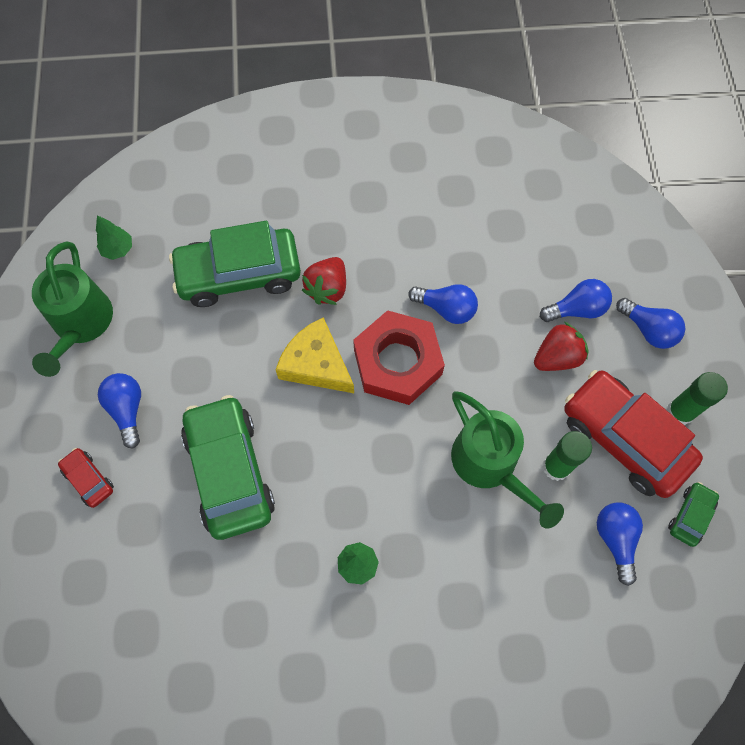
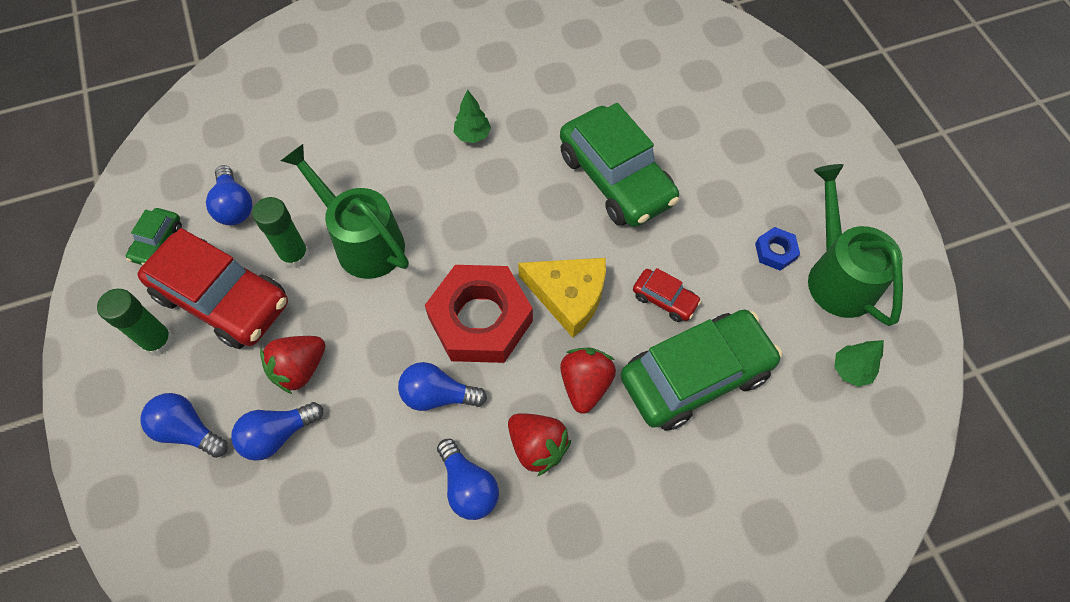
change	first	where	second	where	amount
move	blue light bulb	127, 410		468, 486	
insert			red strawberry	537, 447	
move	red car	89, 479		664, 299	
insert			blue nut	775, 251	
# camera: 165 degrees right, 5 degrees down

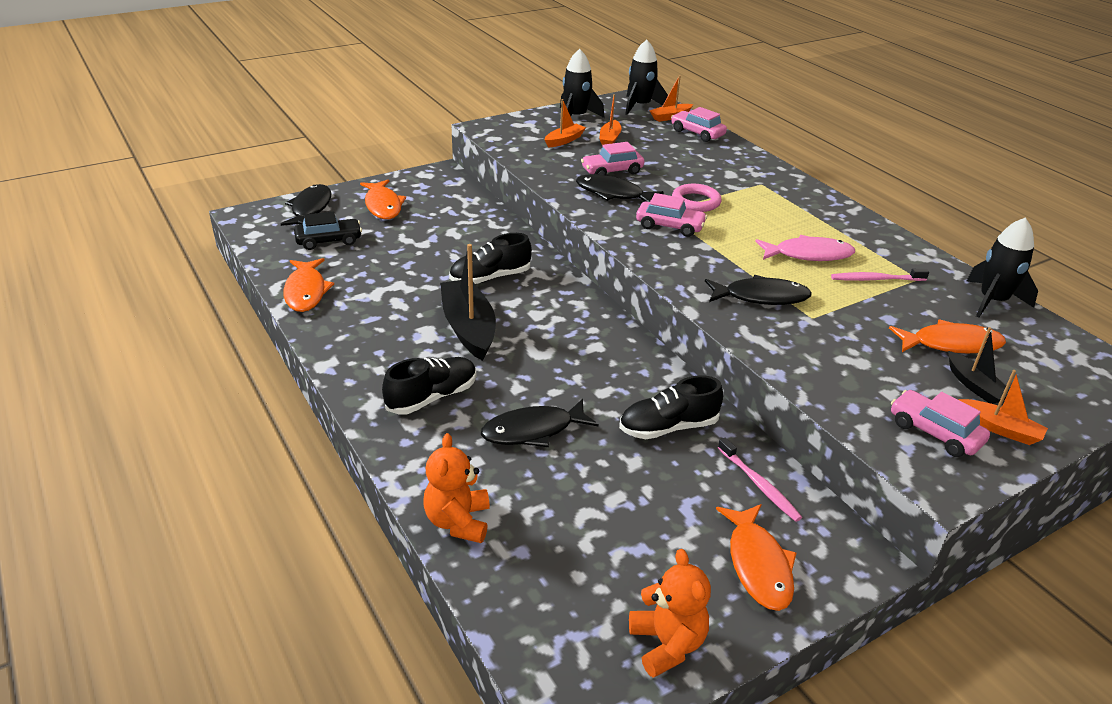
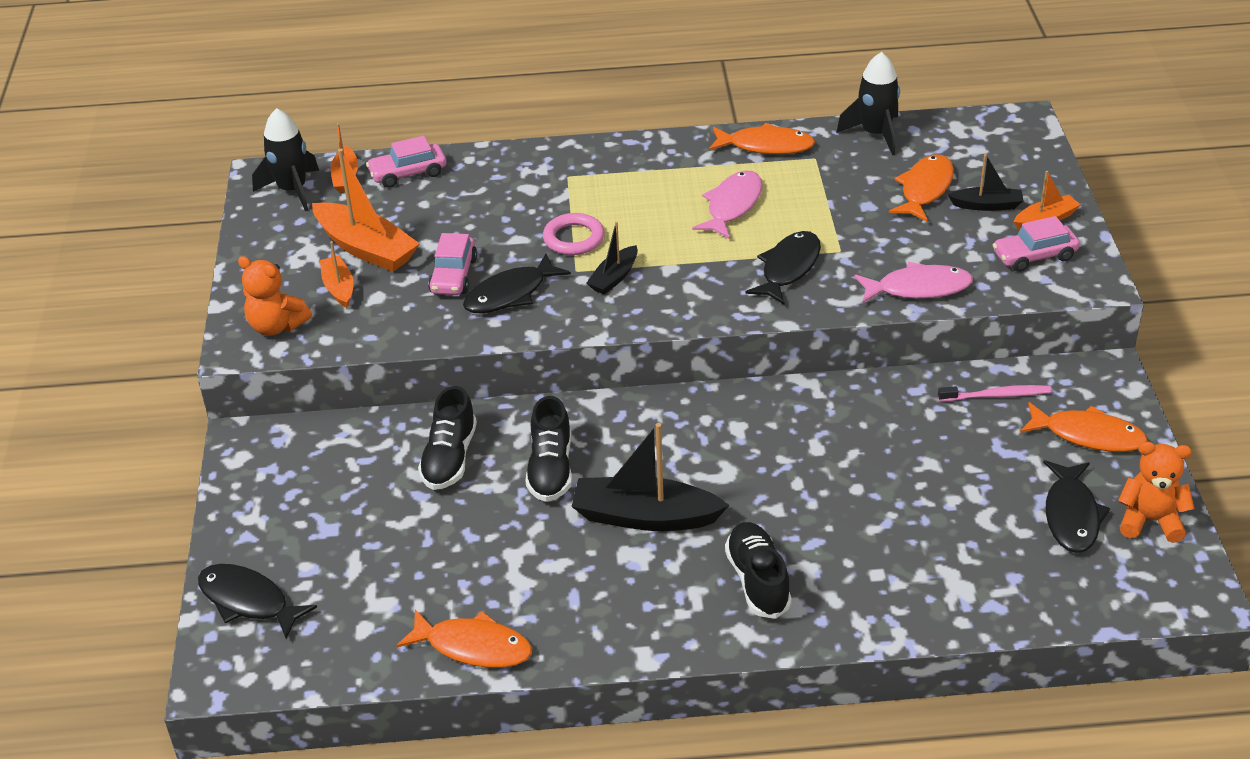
change	first	where	second	where	amount
move	orange teddy bear	458, 522		276, 326	
resize	orange boat	609, 139		366, 248	x1.82
move	black shoe	668, 427		449, 458	
replace	pink car	670, 226	black boat	614, 277	
move	orange fish	383, 205		766, 146	
insert			pink fish	918, 288	
move	black fish	533, 430		1071, 515	
delete	black car	329, 241			
delete	black rocket	576, 117			
delete	pink toothbrush	875, 279			
# camera: 60 degrees left, 5 degrees up

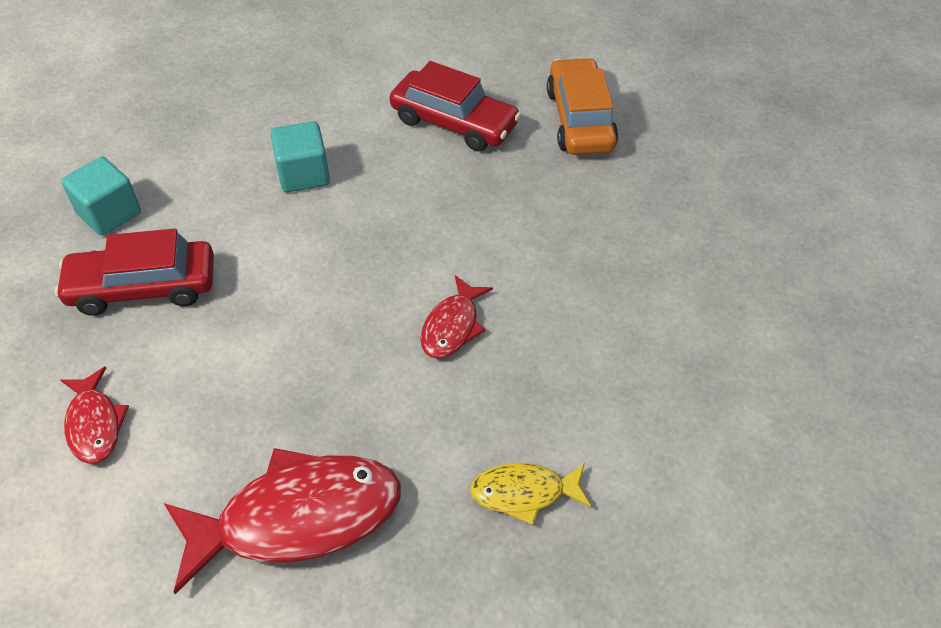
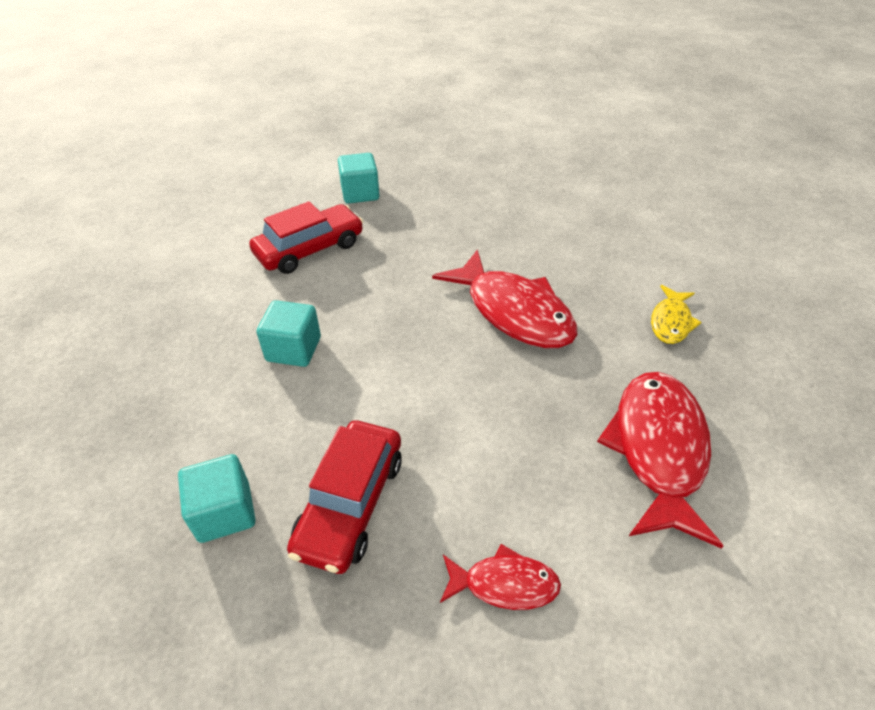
change	first	where	second	where	amount
replace	orange car	580, 119	turquoise cube	360, 193	
resize	red fish	452, 326		513, 311	x1.92
# camera: 65 degrees left, 5 degrees down

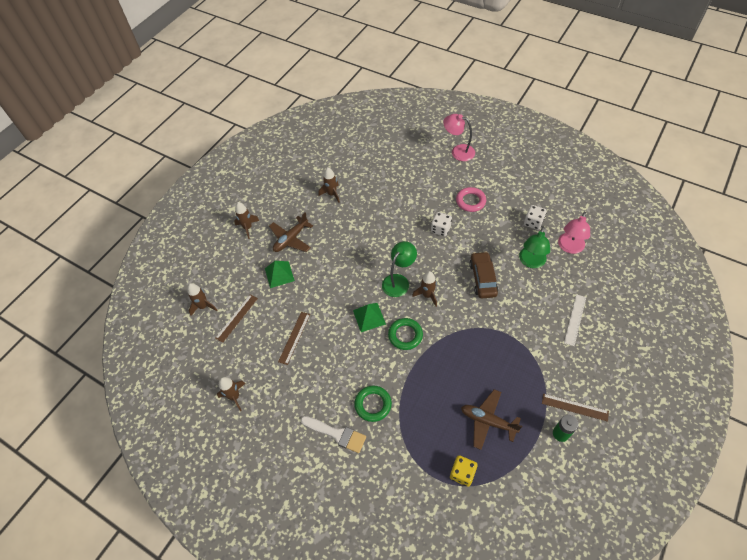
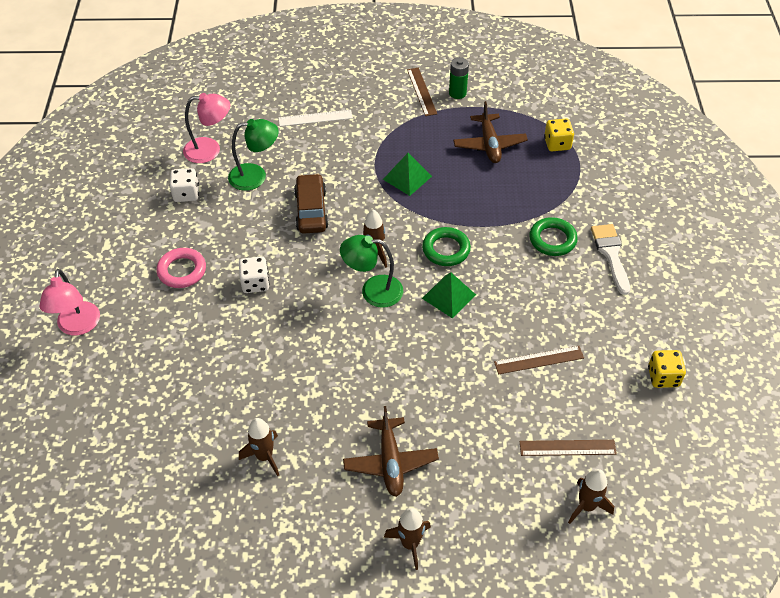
change	first	where	second	where	amount
rotate	brown car	483, 278		311, 210	120 degrees clockwise
rotate	brown plane	291, 239		390, 462	75 degrees clockwise
move	green pyramid	279, 274		407, 177	
replace	brown rocket	234, 396	yellow dice	663, 377	
# camera: 125 degrees left, 5 degrees down

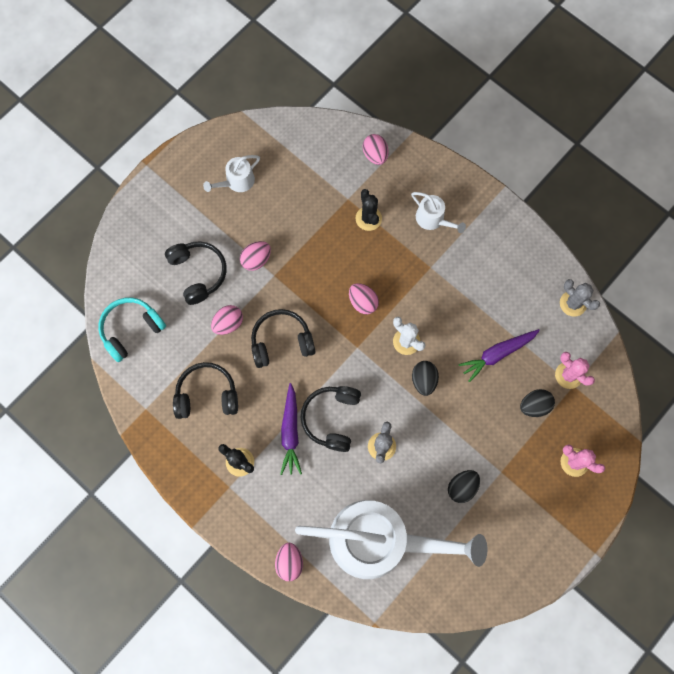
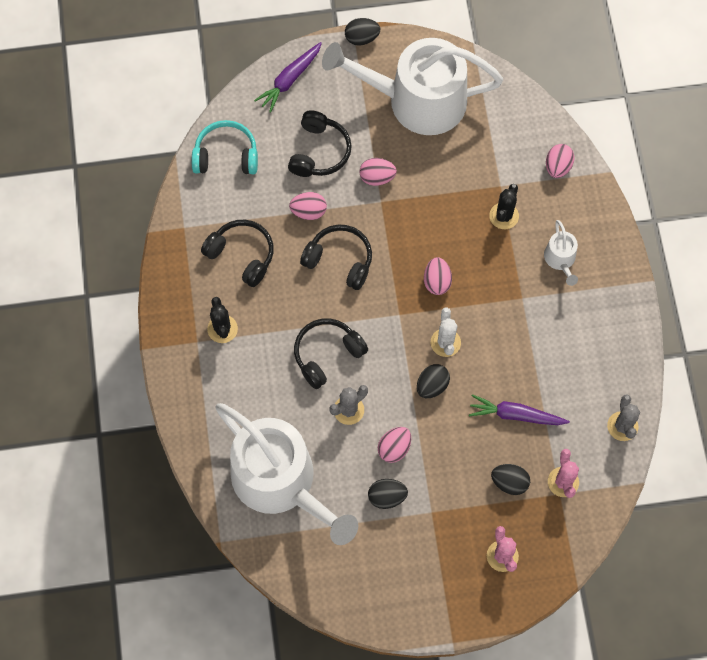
change	first	where	second	where	amount
move	purple carrot	290, 432		289, 80	
resize	white watering can	237, 181		417, 100	x2.47
insert			black egg	362, 38	
move	pink egg	289, 562		394, 448	
# camera: 40 degrees right, 5 degrees down

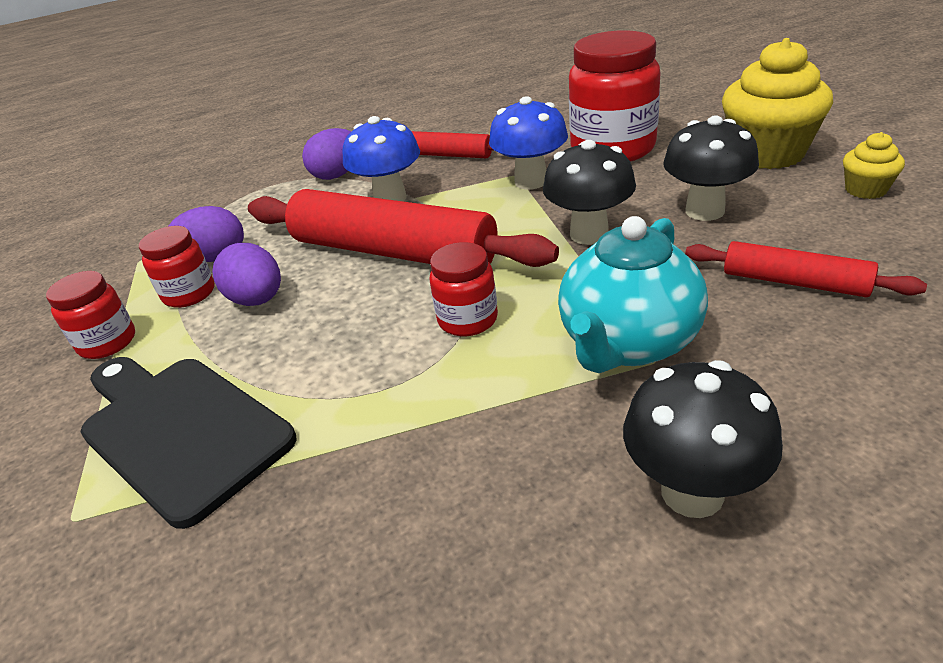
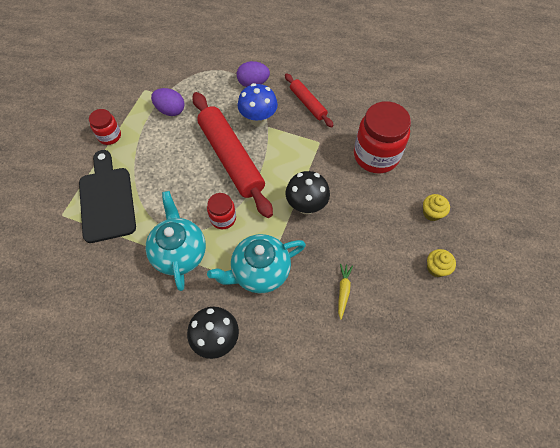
change	first	where	second	where	amount
insert			turquoise teapot	179, 253	
replace	red rolling pin	794, 282	yellow carrot	343, 291	
resize	yellow cupcake	767, 154		432, 213	x0.48
delete	red jar	189, 294			
delete	purple egg	257, 300			
delete	blue mushroom	531, 181			
delete	black mushroom	704, 211			
# camera: 30 degrees right, 25 degrees up

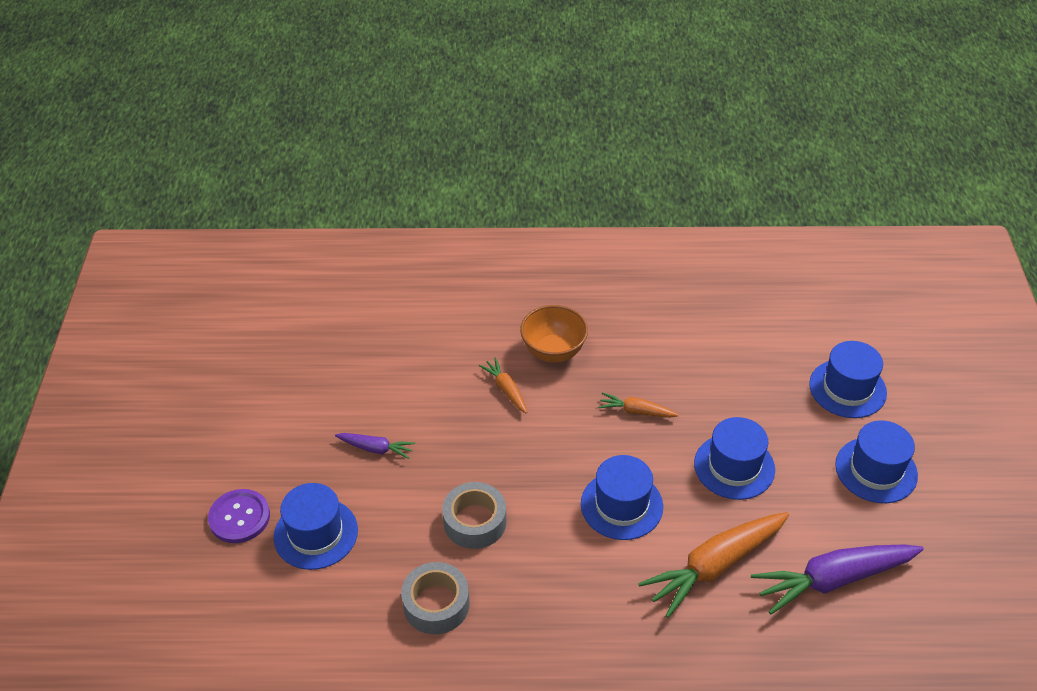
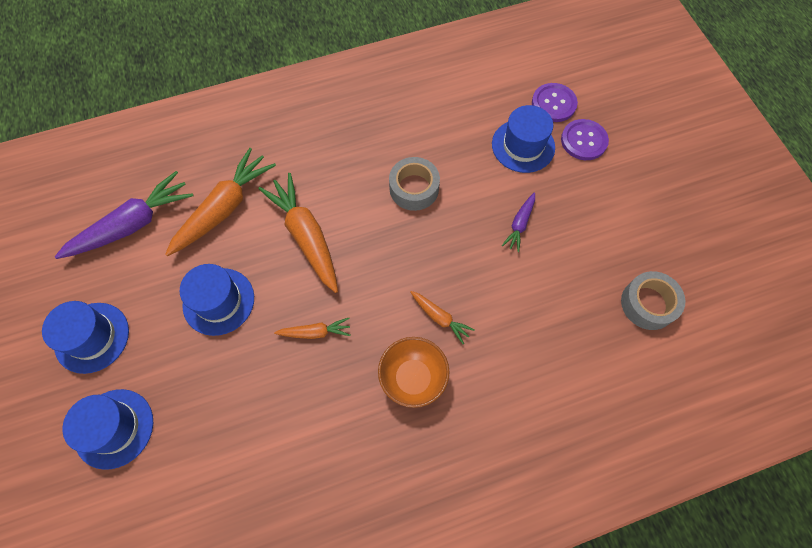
change	first	where	second	where	amount
replace	blue hat	621, 505	orange carrot	306, 236	
rotate	purple carrot	376, 448		520, 224	60 degrees counterclockwise
insert			purple button	553, 104	
move	grey tape	436, 604		648, 304	
# camera: 160 degrees right, 20 degrees up

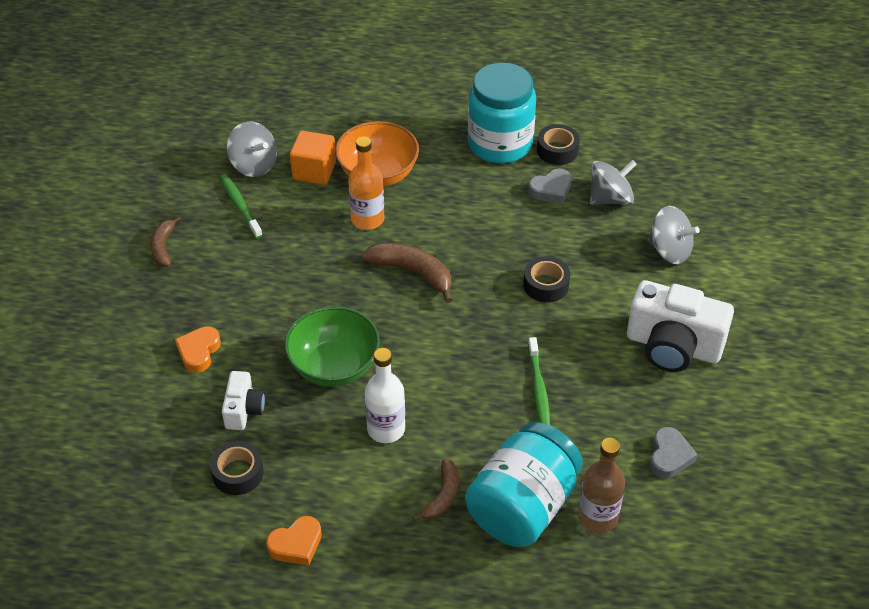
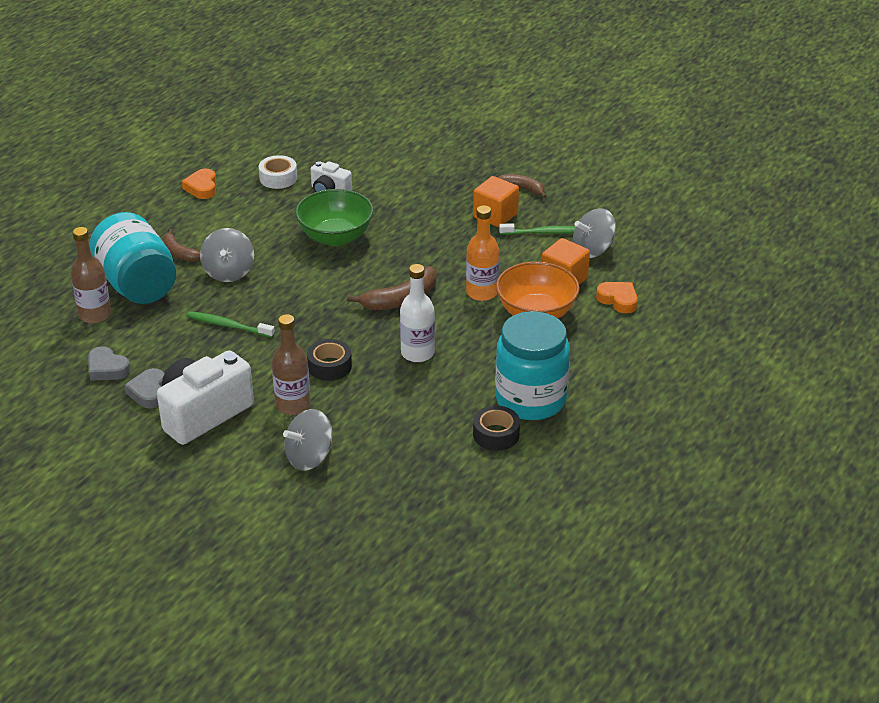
change	first	where	second	where	amount
move	grey heart	551, 190		148, 392	
move	grey spinning top	610, 198		229, 272	
recolor	black tape	238, 473	white tape	278, 178	
insert			brown bottle	293, 405	
move	white bottle	386, 429		417, 353	
insert			orange cube	495, 215	
move	orange heart	199, 352		618, 300	
# camera: 115 degrees right, 10 degrees down

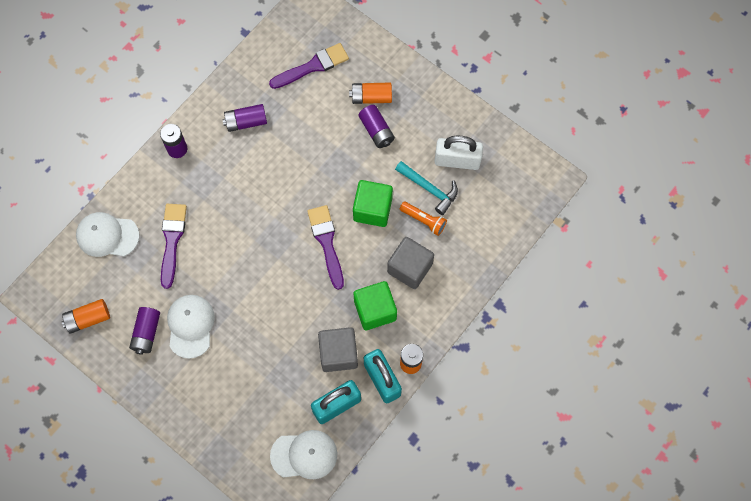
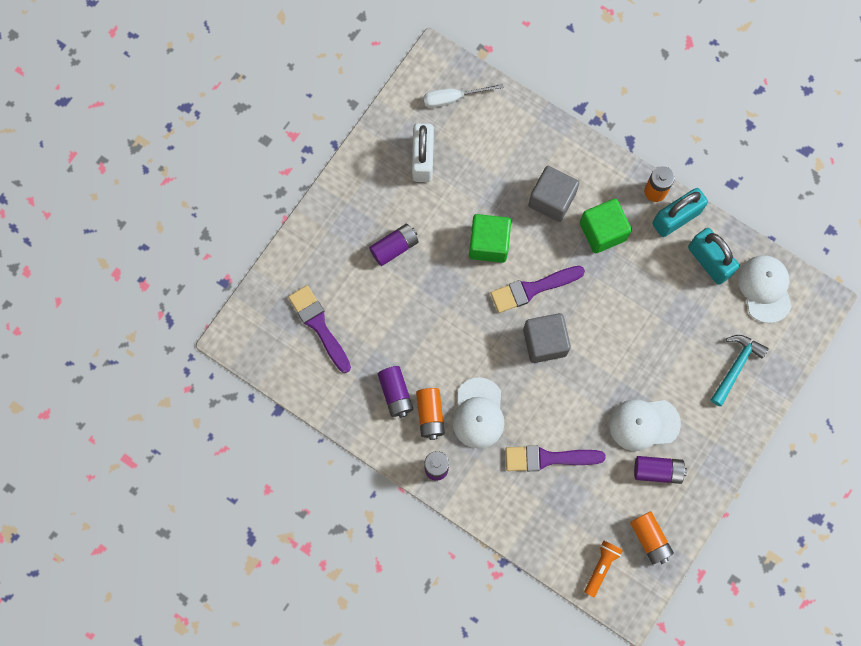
change	first	where	second	where	amount
move	orange battery	371, 97		430, 415	
insert			white screwdriver	453, 98	
move	white cap	107, 235		478, 413	
move	grey cube	338, 353		545, 342	
move	orange flashlight	424, 220		601, 567	
move	turquoise hammer	429, 189		736, 366	
# camera: 95 degrees left, 5 degrees up

